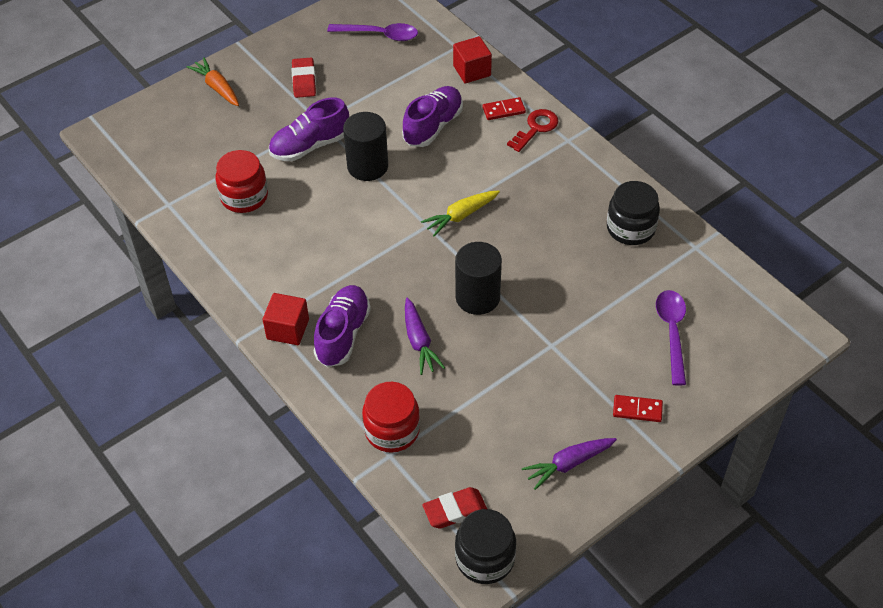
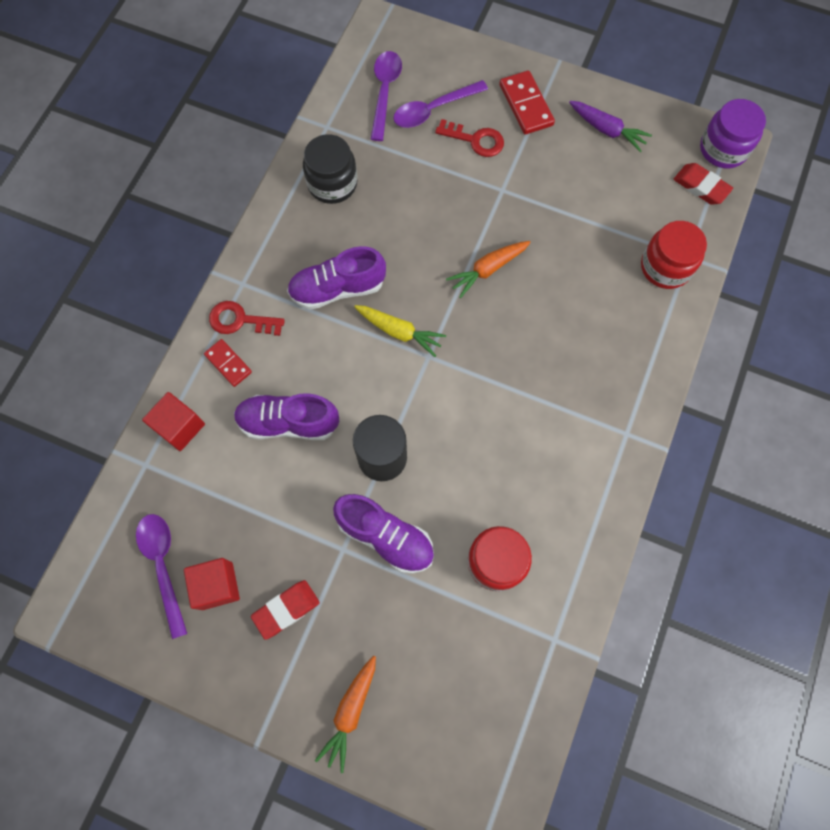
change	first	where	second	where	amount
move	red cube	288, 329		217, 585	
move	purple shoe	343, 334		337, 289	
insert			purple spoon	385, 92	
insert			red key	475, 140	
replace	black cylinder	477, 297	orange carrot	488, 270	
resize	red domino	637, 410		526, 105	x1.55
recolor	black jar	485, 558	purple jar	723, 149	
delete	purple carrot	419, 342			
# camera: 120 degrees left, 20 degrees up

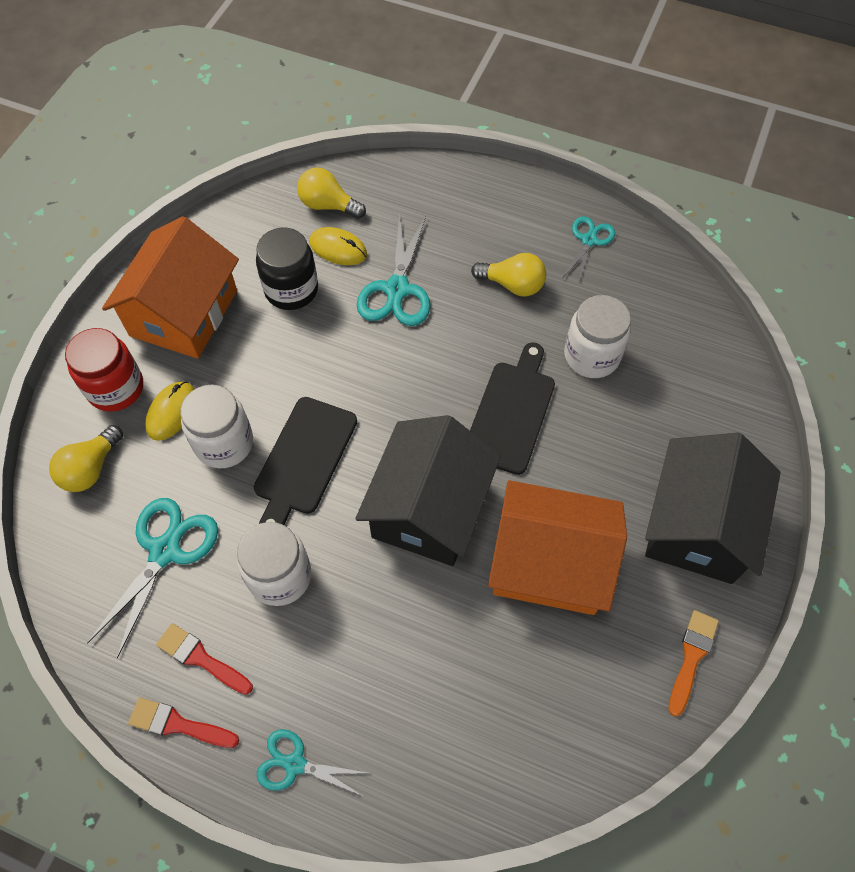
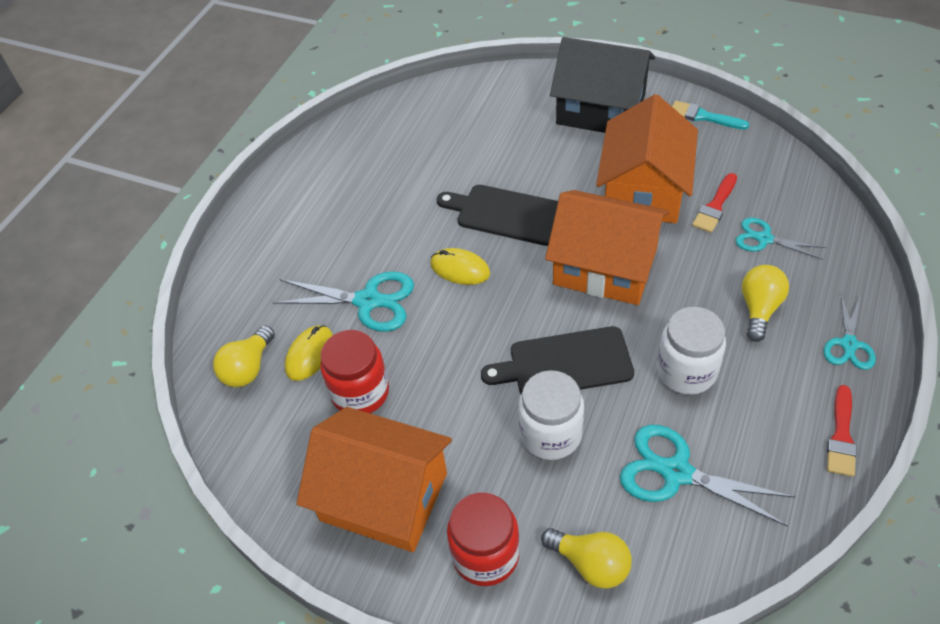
change	first	where	second	where	amount
recolor	black jar	291, 290	red jar	360, 392	
move	yellow mouse	171, 412		460, 269	
rotate	black cutting board	303, 460		564, 363	150 degrees clockwise
recolor	black house	429, 508	orange house	605, 266	
recolor	orange brush	691, 657	turquoise brush	703, 116	
move	red brush	201, 658		715, 206	
move	turquoise scissors	589, 240		764, 239	
move	yellow light bulb	512, 285		759, 309	
delete	white jar	591, 356			
# camera: 85 degrees left, 10 degrees down

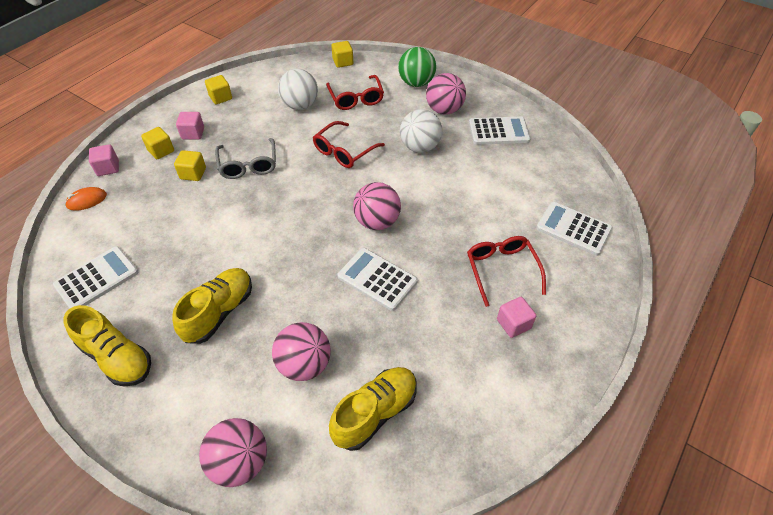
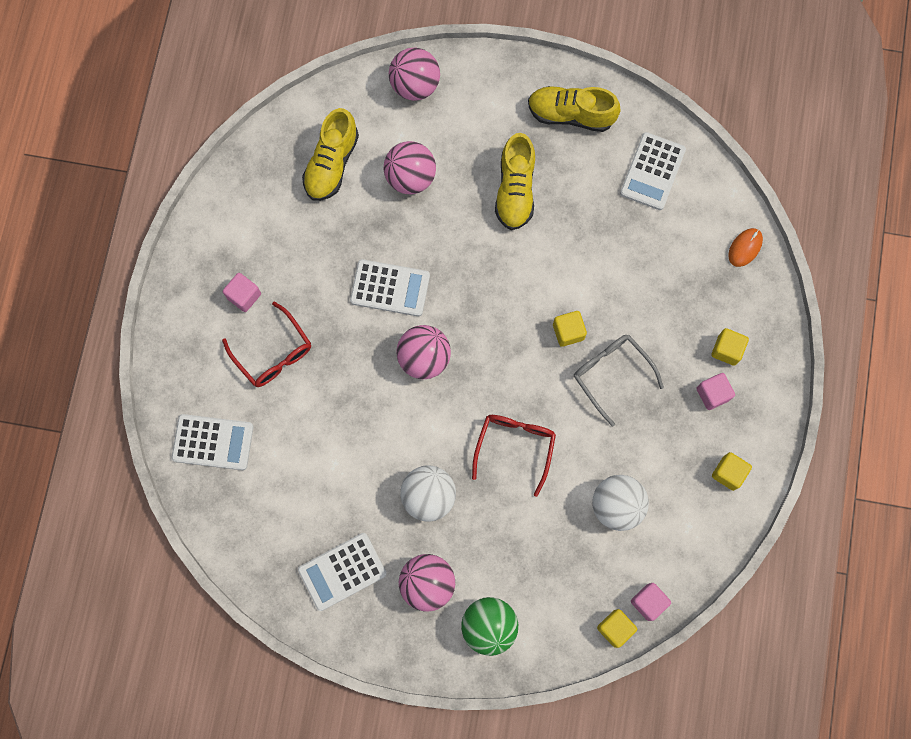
change	first	where	second	where	amount
move	yellow cube	193, 173		568, 332	
move	pink cube	108, 168		648, 602	
delete	red glasses	356, 98			
# camera: 155 degrees right, 25 degrees up

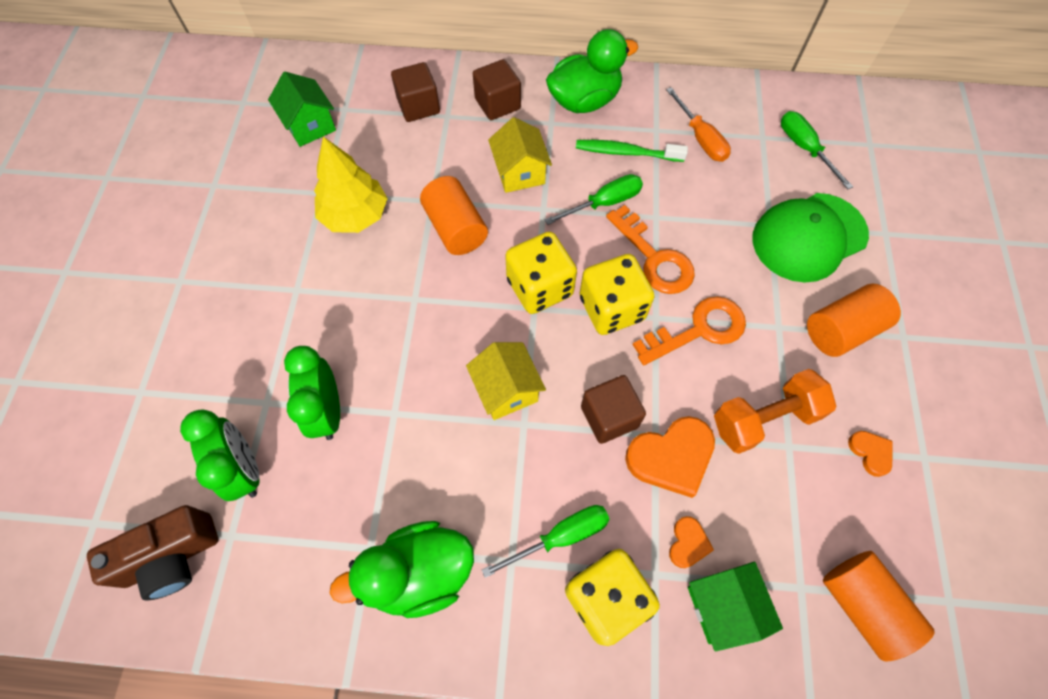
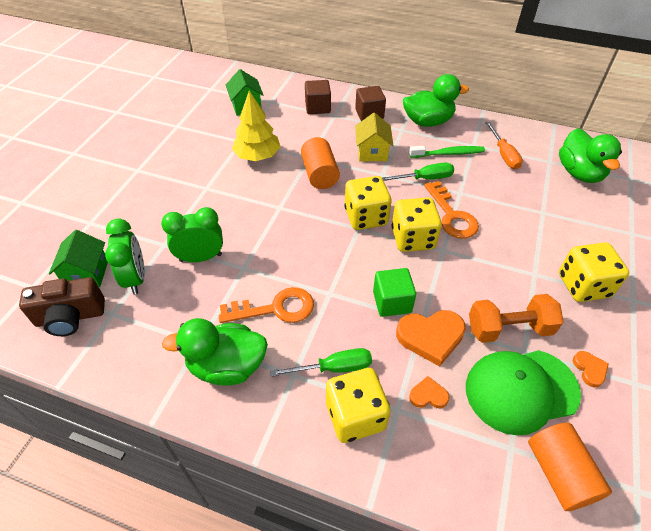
change	first	where	second	where	amount
move	green house	723, 606		87, 273	
rotate	green clock	328, 411		201, 257	75 degrees clockwise
move	orange key	698, 330		275, 308	
recolor	brown cube	609, 417	green cube	392, 302	
rotate	green toothbrush	626, 152		448, 154	150 degrees clockwise
rotate	orange heart	688, 543		428, 395	120 degrees counterclockwise
move	green cap	809, 237		521, 390	
replace	green screwdriver	804, 149	green duck	579, 173	
replace	orange cylinder	841, 330	yellow dice	583, 286	
delete	yellow house	506, 390			
# camera: 15 degrees right, 15 degrees down

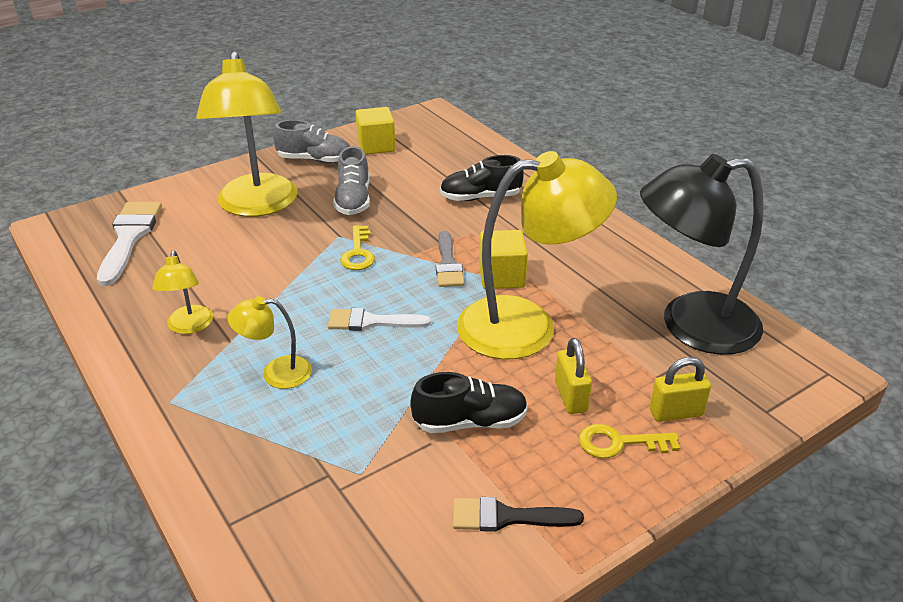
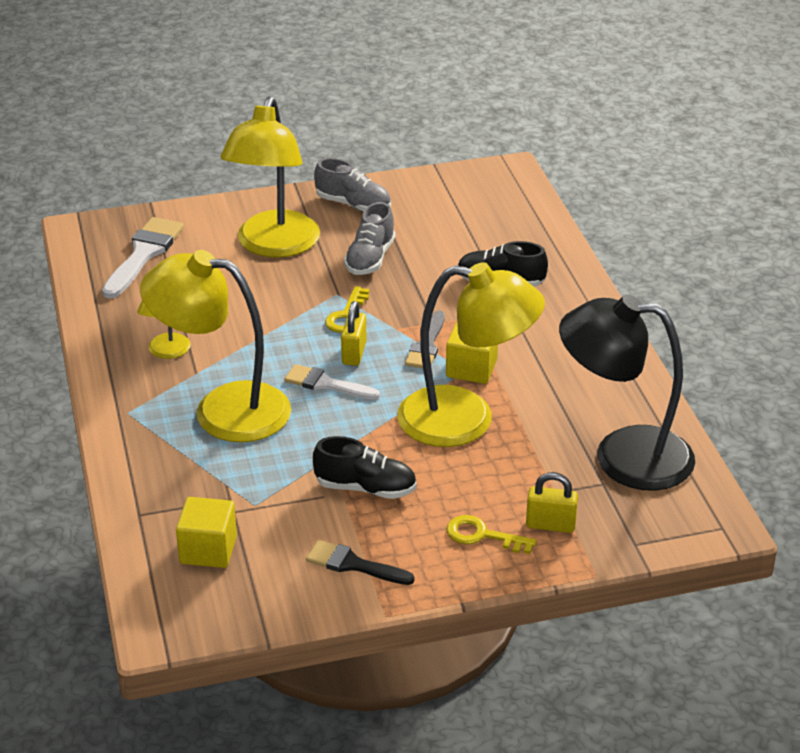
change	first	where	second	where	amount
resize	yellow lamp	276, 373		223, 409	x2.14
move	yellow cube	376, 146		208, 550	
move	yellow padlock	570, 397		354, 353	
# camera: 20 degrees right, 0 degrees up

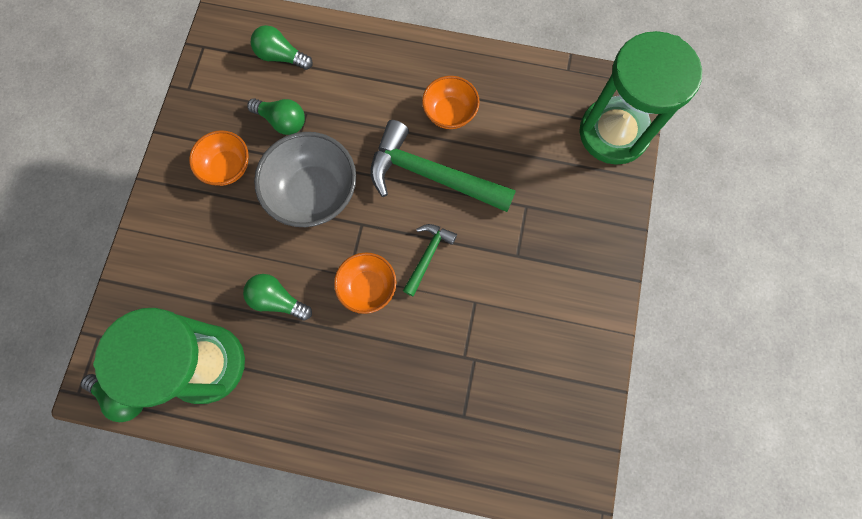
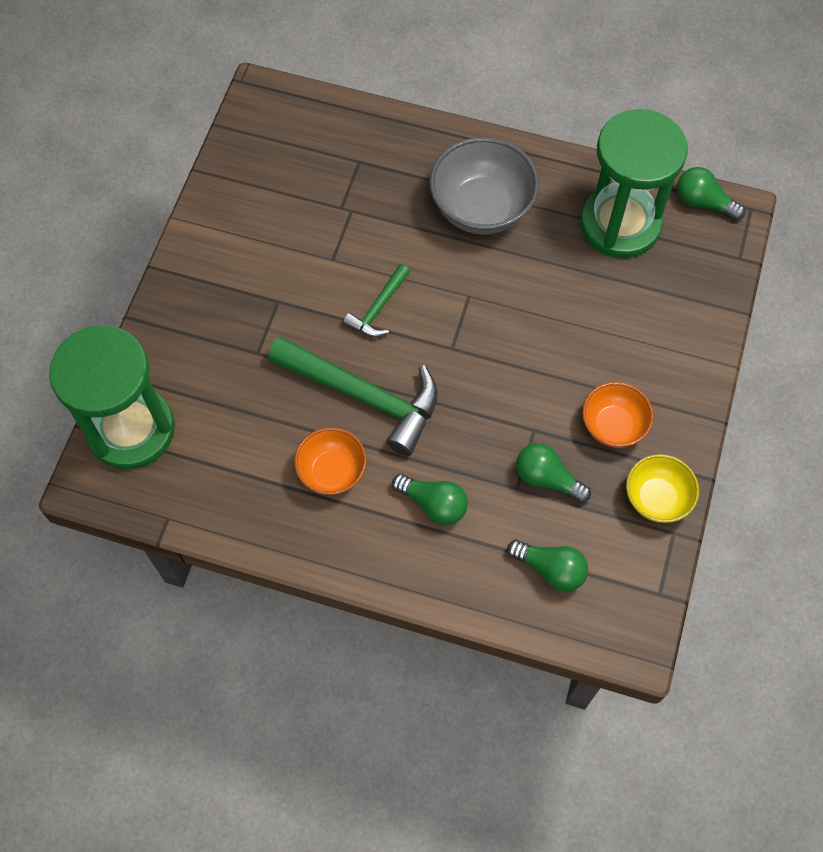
change	first	where	second	where	amount
move	green light bulb	278, 300		433, 504	
move	grey bowl	314, 193		481, 208	
insert			yellow bowl	656, 498	
delete	orange bowl	368, 287			
# camera: 175 degrees left, 10 degrees down

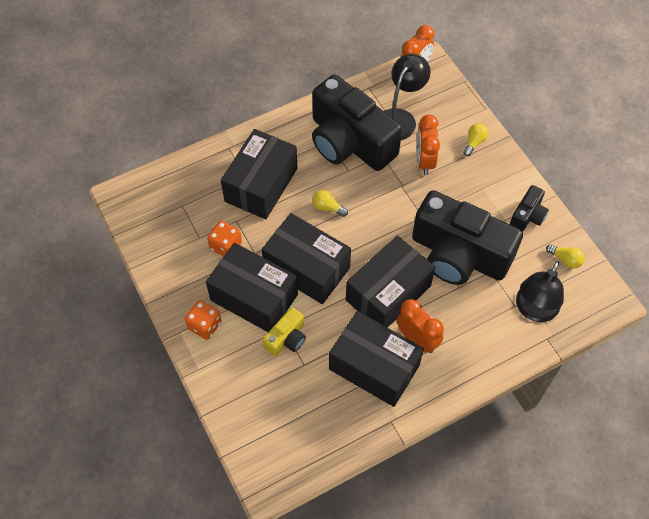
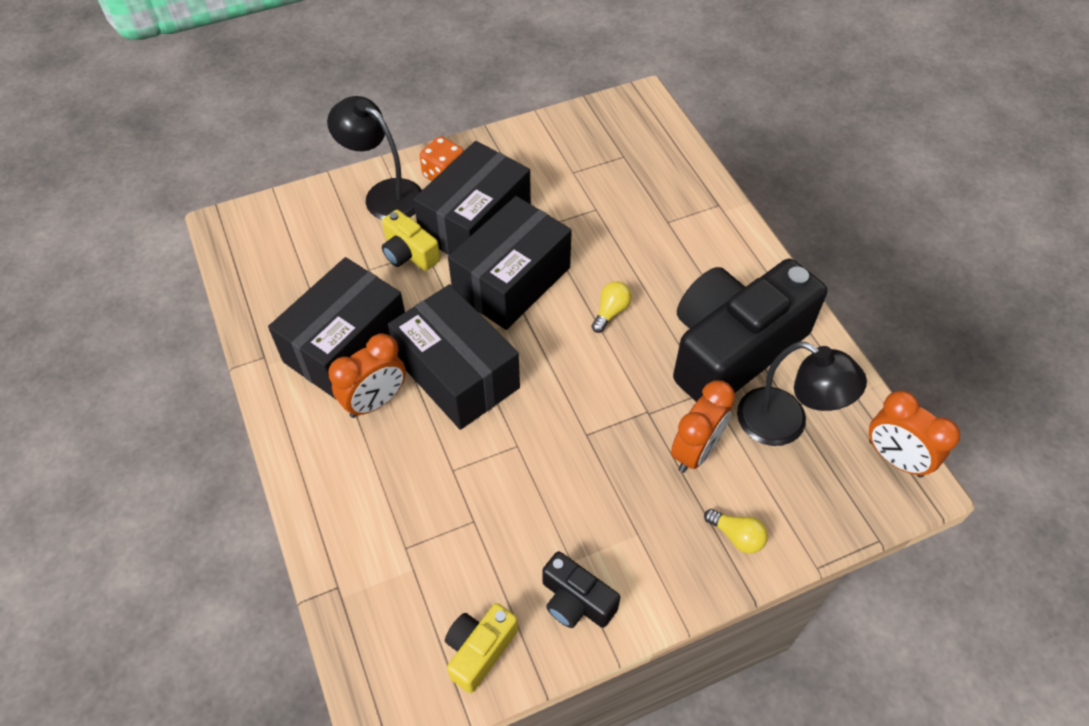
change	first	where	second	where	amount
move	black lamp	533, 310		384, 194	
replace	yellow light bulb	565, 260	yellow camera	479, 650	
rotate	orange clock	424, 161		695, 451	120 degrees clockwise
delete	orange dice	226, 246			
delete	black box	261, 185			
delete	black camera	459, 255			
# camera: 95 degrees right, 5 degrees down

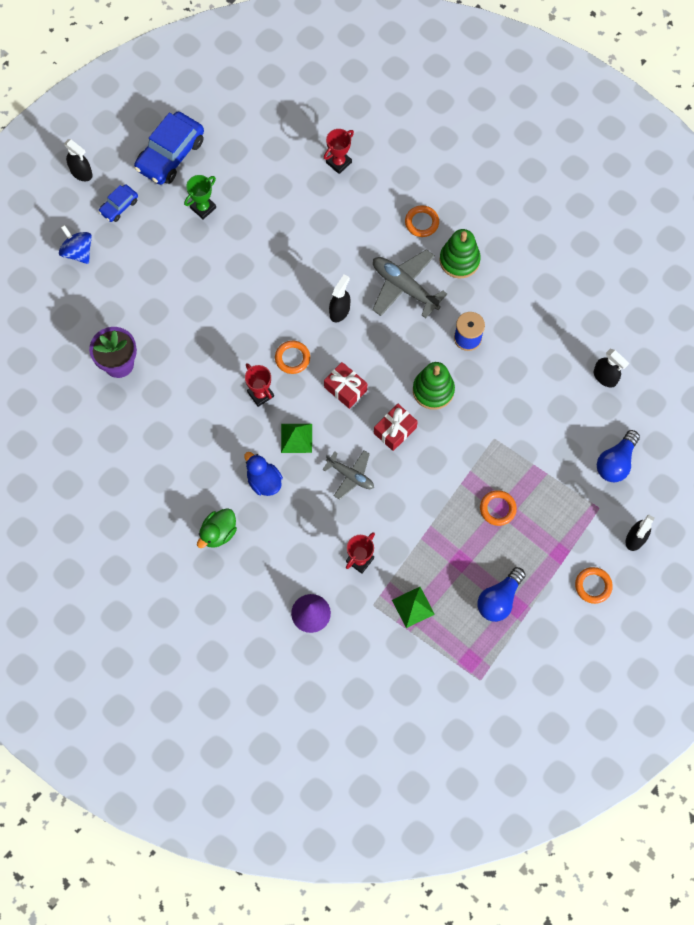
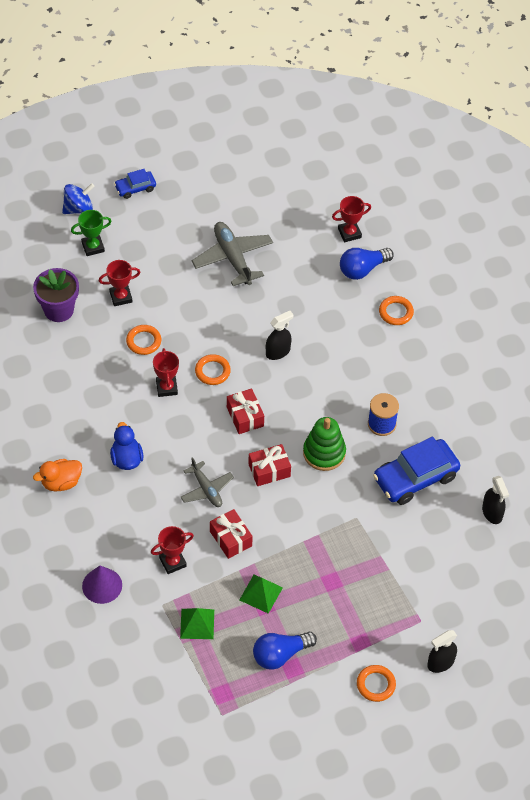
change	first	where	second	where	amount
recolor	green duck	218, 533	orange duck	61, 482	
rotate	blue spinning top	78, 252		78, 208	75 degrees clockwise
move	green trophy	203, 208		93, 247	
insert			red trophy	121, 297	
move	orange ring	497, 509		143, 341	
move	grey plane	404, 287		233, 258	
insert			red gift	230, 539	
move	green pyramid	296, 438		261, 593	
move	blue light bulb	616, 462		362, 269	
move	blue car	170, 155		415, 478	
delete	black spray bottle	81, 173			
delete	green stacking toy	459, 260			
# camera: 25 degrees right, 15 degrees down

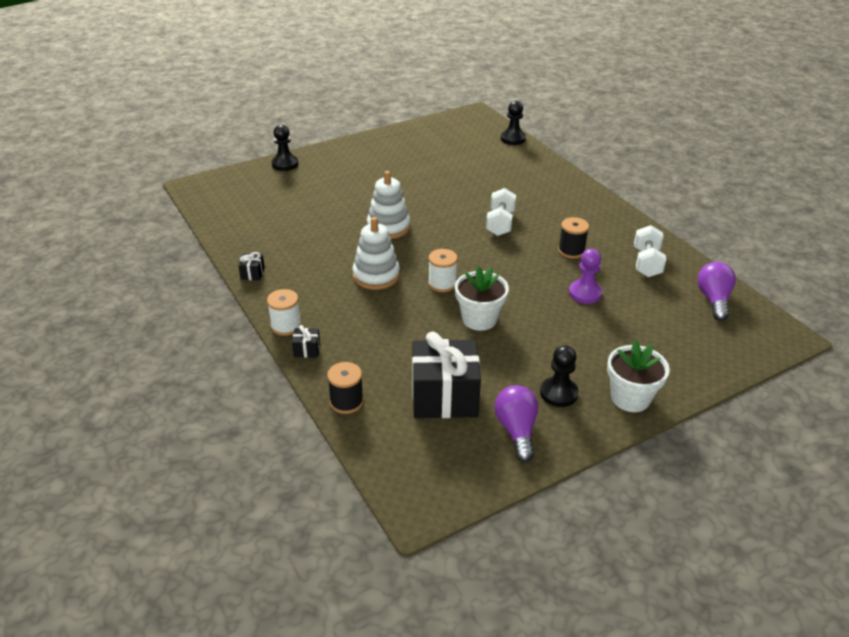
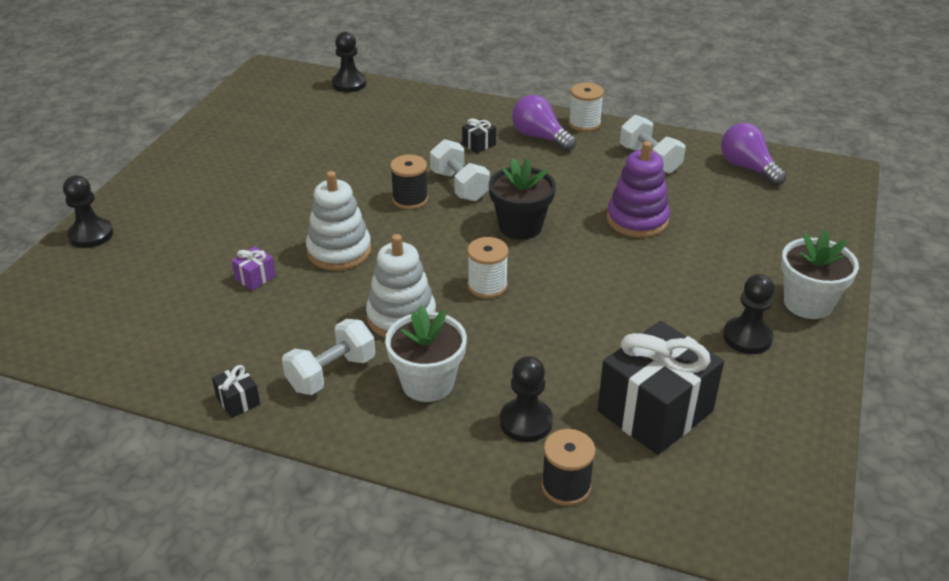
change	first	where	second	where	amount
insert			purple gift	255, 277	
insert			white dumbbell	331, 373	
move	white flower pot	479, 319		427, 383	
move	black spool	571, 251		410, 199	
move	black gift	307, 350		479, 144	
insert			black flower pot	520, 226	
insert			black pawn	526, 422	
move	purple light bulb	516, 430		540, 137	
move	white spool	286, 326		584, 124	
replace	purple pawn	585, 293	purple stacking toy	637, 220	
# camera: 40 degrees left, 0 degrees up

